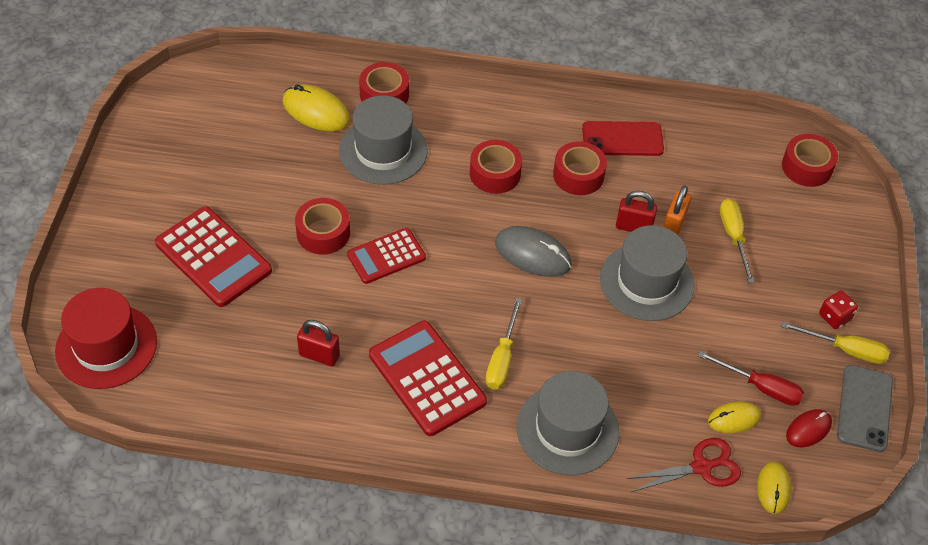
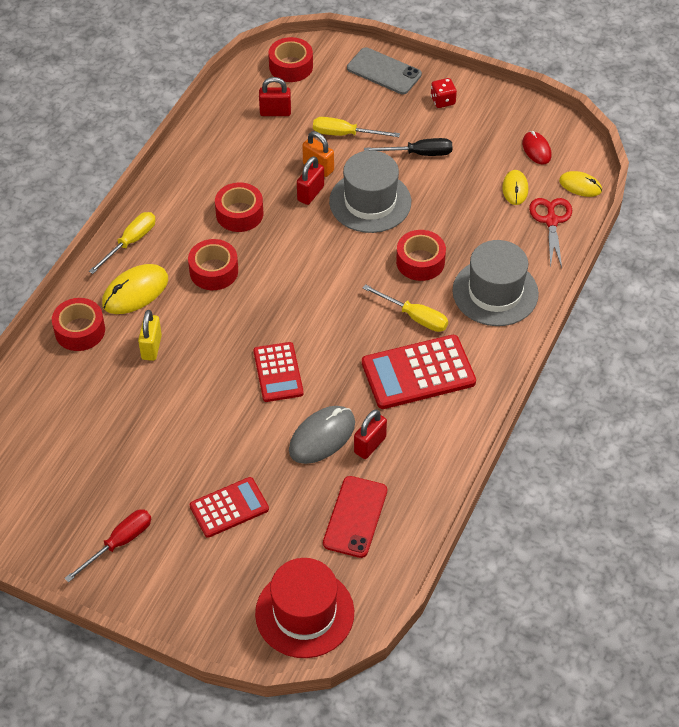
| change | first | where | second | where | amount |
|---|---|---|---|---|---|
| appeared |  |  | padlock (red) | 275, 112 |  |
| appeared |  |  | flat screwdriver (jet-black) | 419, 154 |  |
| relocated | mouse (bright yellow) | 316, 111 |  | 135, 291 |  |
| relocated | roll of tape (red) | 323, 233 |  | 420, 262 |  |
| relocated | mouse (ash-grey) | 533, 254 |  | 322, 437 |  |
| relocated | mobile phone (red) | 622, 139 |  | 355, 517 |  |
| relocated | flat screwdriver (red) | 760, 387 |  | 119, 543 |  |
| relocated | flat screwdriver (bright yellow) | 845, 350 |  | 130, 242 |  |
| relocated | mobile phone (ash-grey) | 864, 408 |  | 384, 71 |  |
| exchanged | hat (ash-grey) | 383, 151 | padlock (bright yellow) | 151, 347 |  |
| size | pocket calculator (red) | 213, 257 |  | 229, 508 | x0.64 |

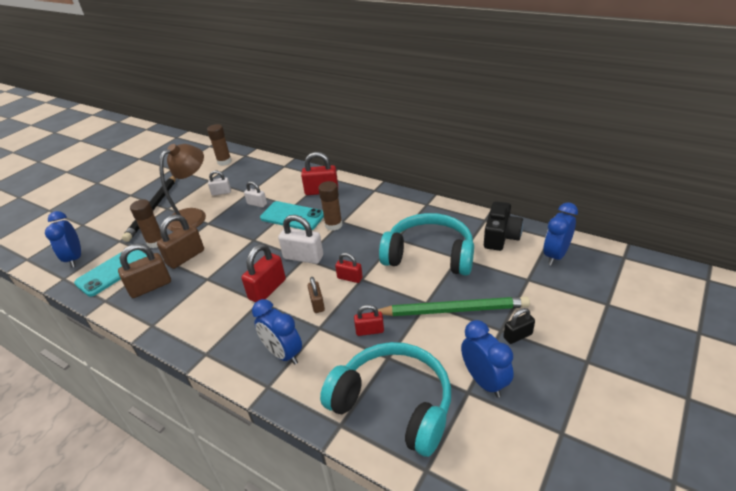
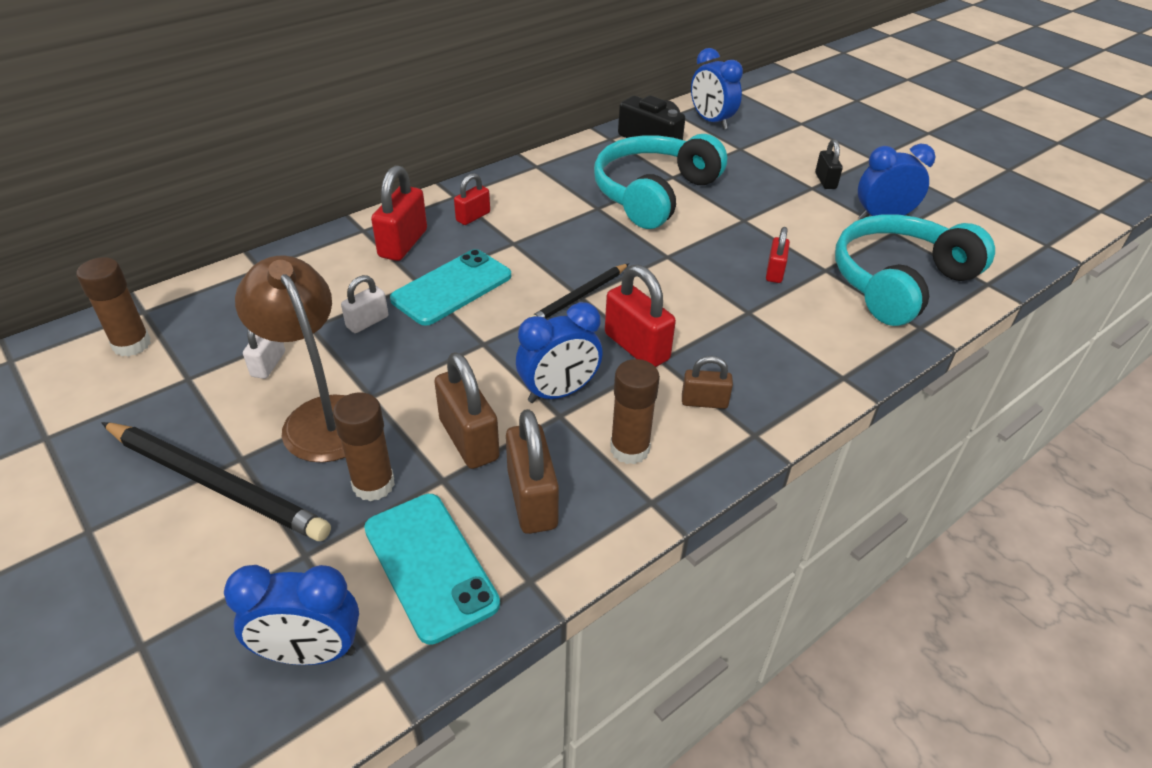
| change | first | where | second | where | amount |
|---|---|---|---|---|---|
| missing | pencil (leaf-green) | 453, 310 |  |  |  |
| relocated | alarm clock (royal blue) | 283, 354 |  | 559, 392 |  |
| relocated | padlock (dark brown) | 317, 304 |  | 704, 402 |  |
| relocated | glue (dark brown) | 333, 225 |  | 629, 449 |  |
| relocated | padlock (red) | 350, 278 |  | 473, 217 |  |
| exchanged | padlock (white) | 303, 257 | pencil (jet-black) | 579, 297 |  |

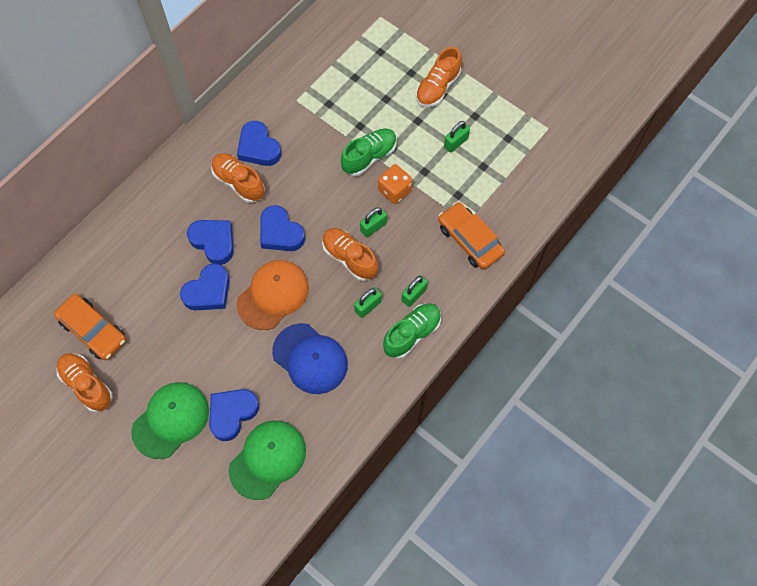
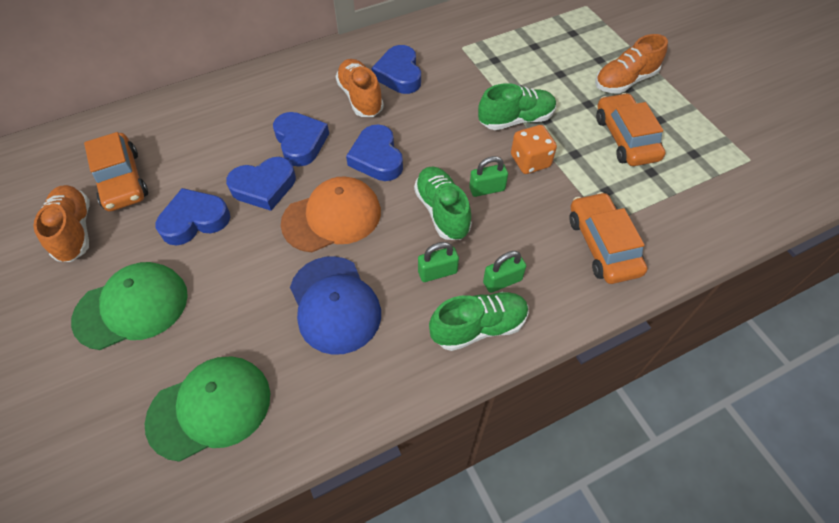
| change | first | where | second | where | amount |
|---|---|---|---|---|---|
| relocated | love heart (royal blue) | 232, 413 |  | 195, 220 |  |
| exchanged | padlock (leaf-green) | 456, 143 | car (orange) | 625, 138 |  |
| colour | shoe (orange) | 349, 258 | shoe (leaf-green) | 442, 211 |  |

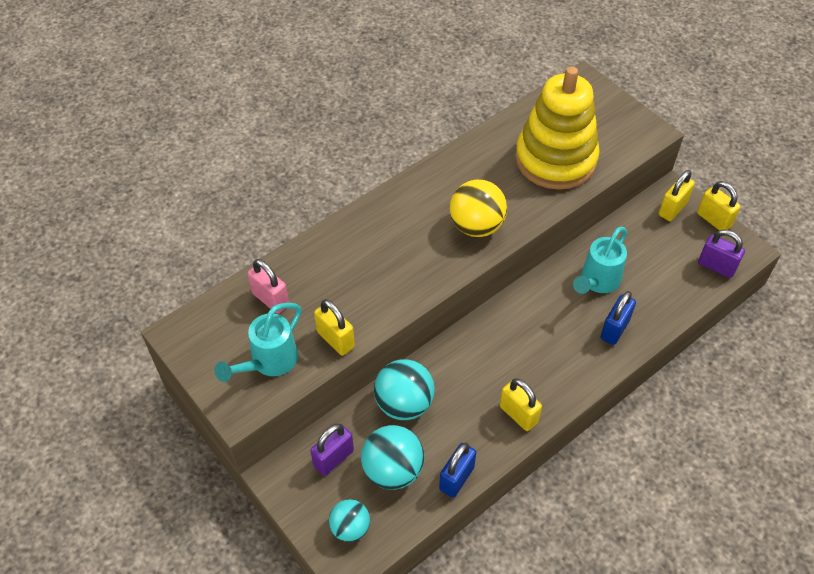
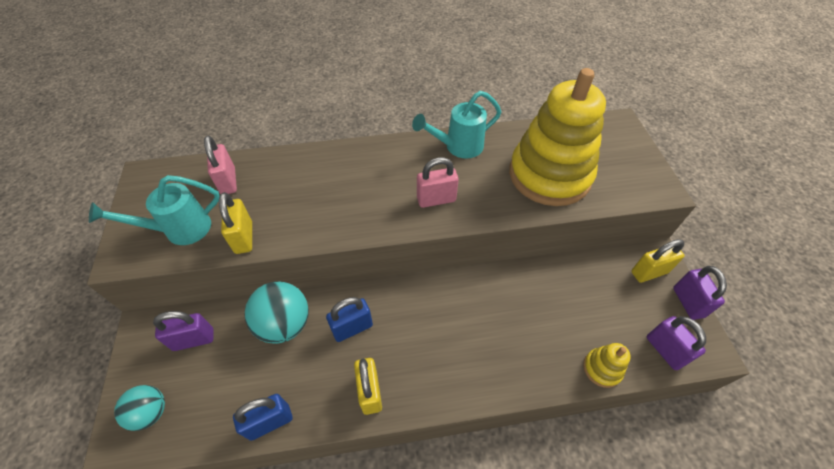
| change | first | where | second | where | amount |
|---|---|---|---|---|---|
| missing | ball (teal) | 393, 470 |  |  |  |
| appeared |  |  | ring stacker (bright yellow) | 602, 368 |  |
| relocated | watering pot (teal) | 597, 282 |  | 458, 147 |  |
| relocated | padlock (royal blue) | 614, 329 |  | 352, 328 |  |
| exchanged | ball (bright yellow) | 476, 226 | padlock (pink) | 436, 199 |  |
| colour | padlock (bright yellow) | 713, 220 | padlock (royal purple) | 688, 302 |  |

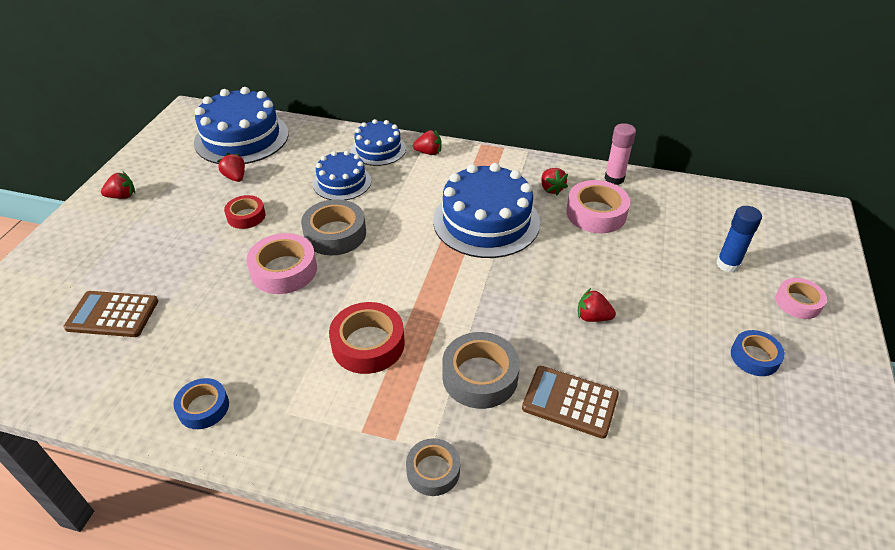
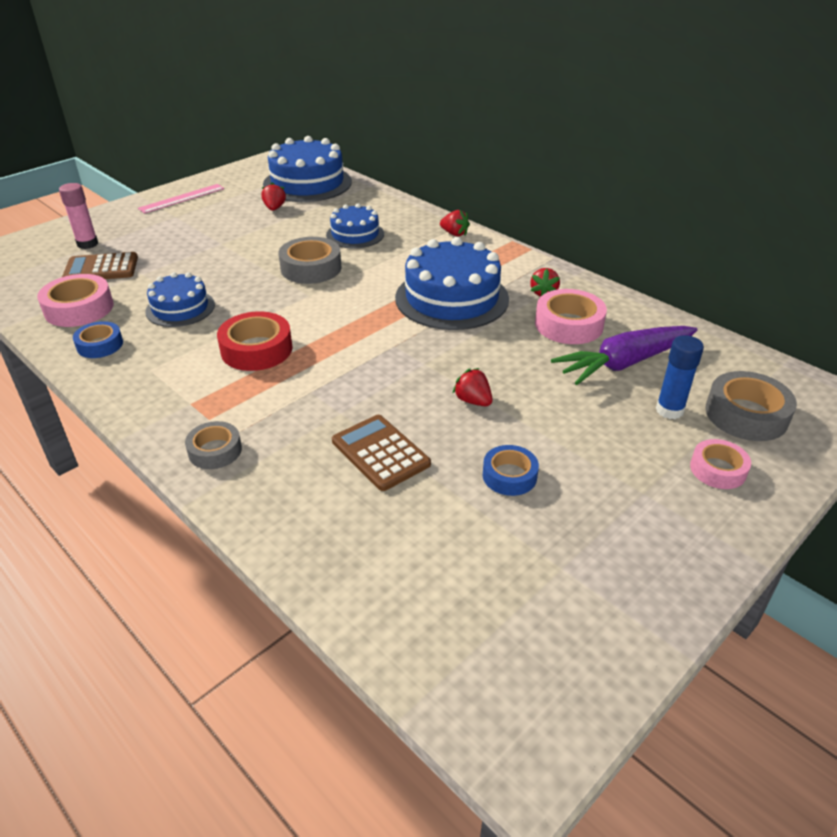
| change | first | where | second | where | amount |
|---|---|---|---|---|---|
| missing | roll of tape (red) | 246, 216 |  |  |  |
| appeared |  |  | carrot (royal purple) | 624, 363 |  |
| relocated | roll of tape (pink) | 284, 270 |  | 79, 308 |  |
| relocated | gateau (royal blue) | 378, 149 |  | 180, 308 |  |
| relocated | roll of tape (ash-grey) | 480, 376 |  | 746, 414 |  |
| relocated | glue (pink) | 614, 179 |  | 87, 244 |  |
| relocated | roll of tape (royal blue) | 754, 357 |  | 509, 476 |  |
| exchanged | berry (red) | 122, 196 | measuring stick (pink) | 182, 198 |  |
| spun | pocket calculator (dark brown) | 112, 314 |  | 101, 268 | 45 degrees counterclockwise |

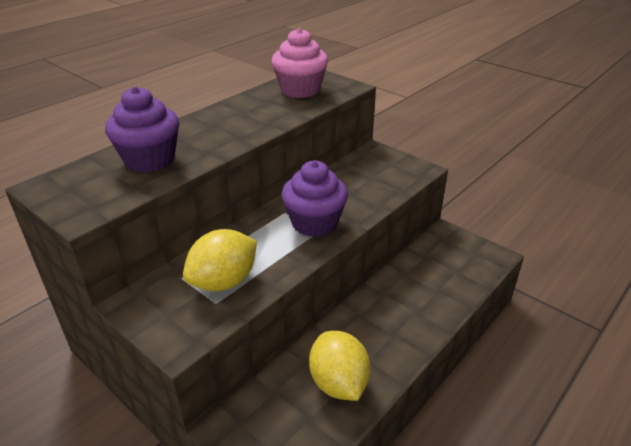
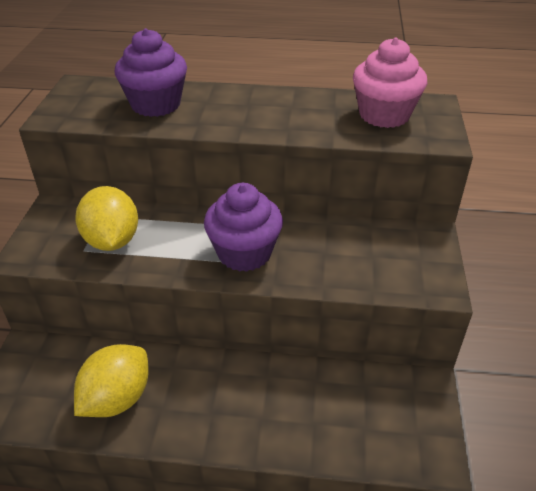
| change | first | where | second | where | amount |
|---|---|---|---|---|---|
| spun | citrus fruit (bright yellow) | 224, 282 |  | 112, 241 | 60 degrees clockwise |

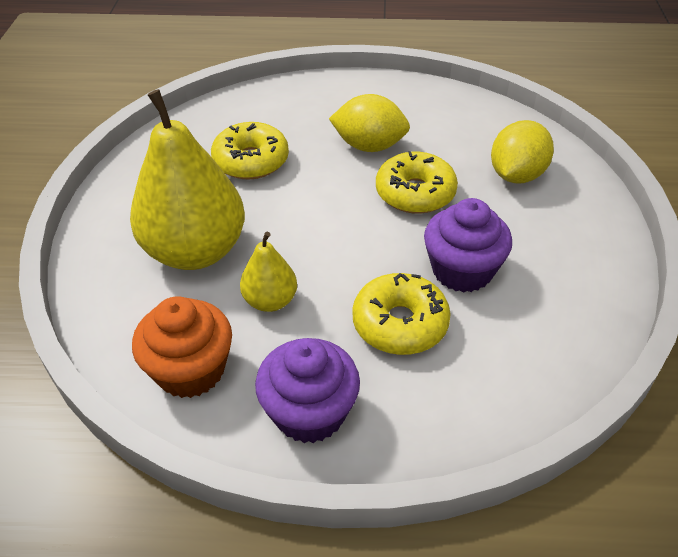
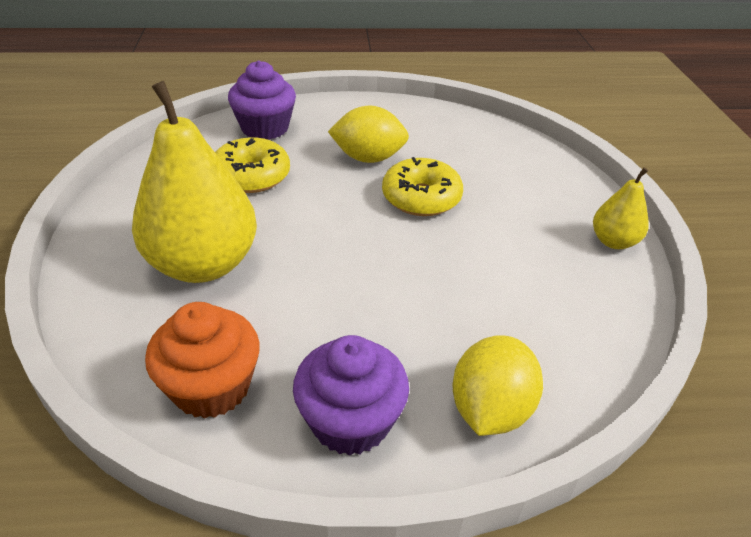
| change | first | where | second | where | amount |
|---|---|---|---|---|---|
| missing | doughnut (bright yellow) | 400, 324 |  |  |  |
| relocated | pear fruit (bright yellow) | 270, 301 |  | 613, 241 |  |
| relocated | fairy cake (royal purple) | 462, 270 |  | 265, 128 |  |
| relocated | citrus fruit (bright yellow) | 516, 175 |  | 490, 409 |  |

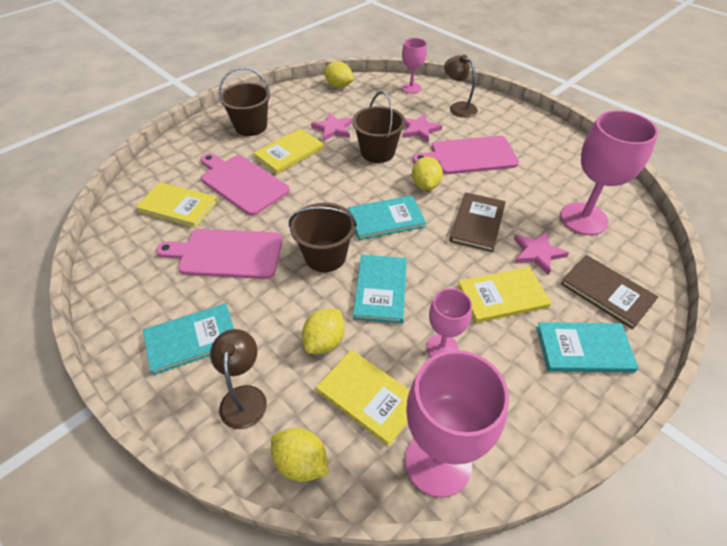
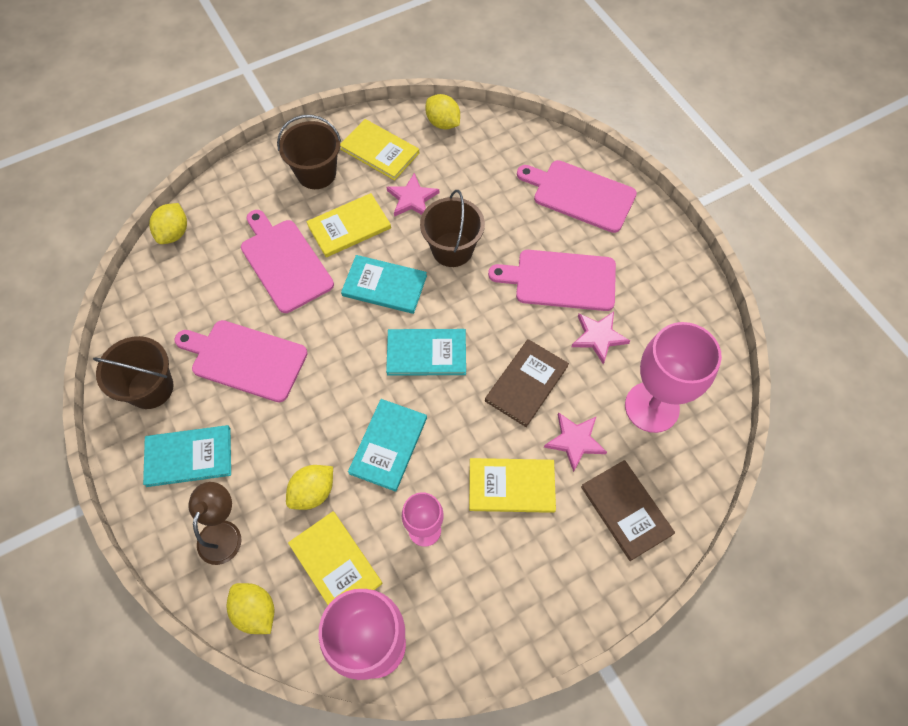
| change | first | where | second | where | amount |
|---|---|---|---|---|---|
| missing | wine glass (pink) | 411, 88 |  |  |  |
| relocated | hardback (bright yellow) | 178, 206 |  | 379, 151 |  |
| relocated | sand bucket (dark brown) | 325, 256 |  | 150, 388 |  |
| relocated | star shape (pink) | 419, 130 |  | 598, 337 |  |
| relocated | citrus fruit (bright yellow) | 425, 185 |  | 174, 233 |  |
| relocated | hardback (teal) | 584, 349 |  | 384, 285 |  |
| exchanged | lamp (dark brown) | 458, 107 | cutting board (pink) | 580, 195 |  |

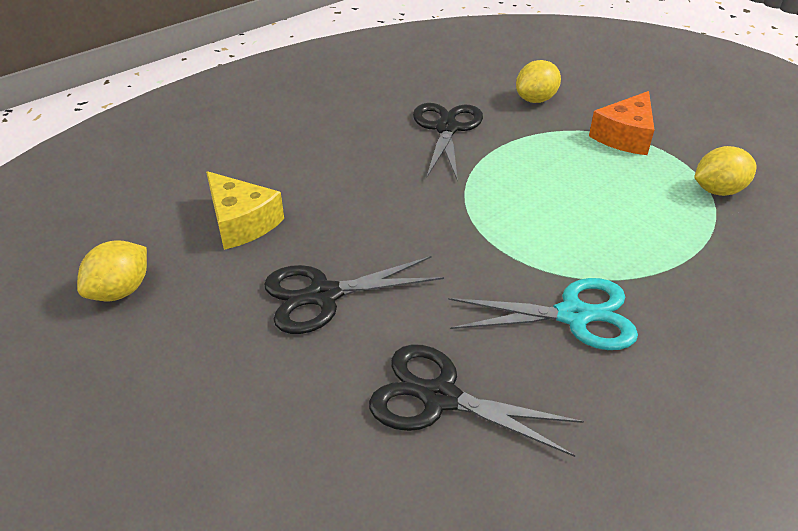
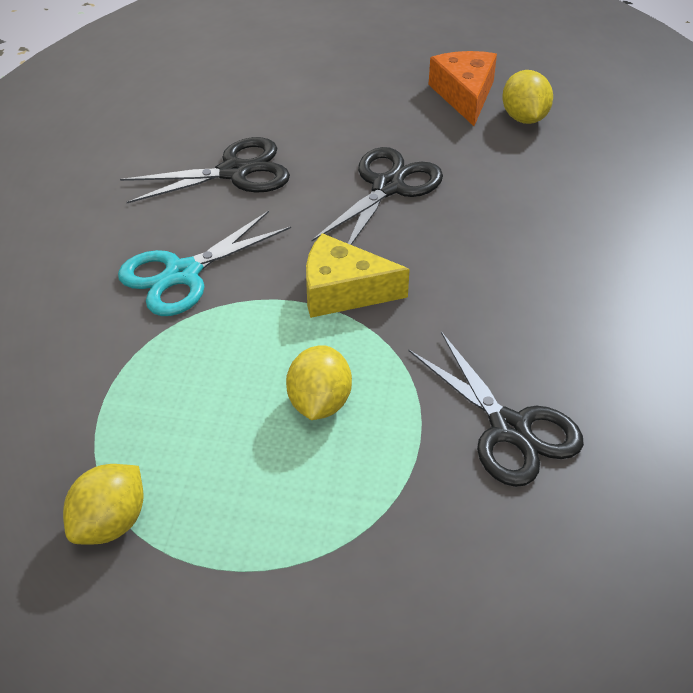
| change | first | where | second | where | amount |
|---|---|---|---|---|---|
| relocated | piece of cheese (bright yellow) | 241, 222 |  | 343, 291 |  |
| relocated | citrus fruit (bright yellow) | 535, 100 |  | 319, 403 |  |
| relocated | piece of cheese (orange) | 625, 136 |  | 464, 95 |  |

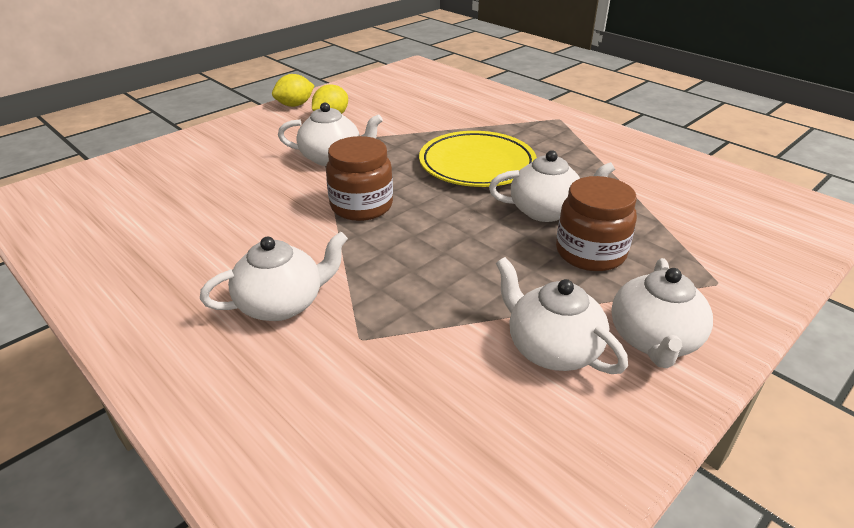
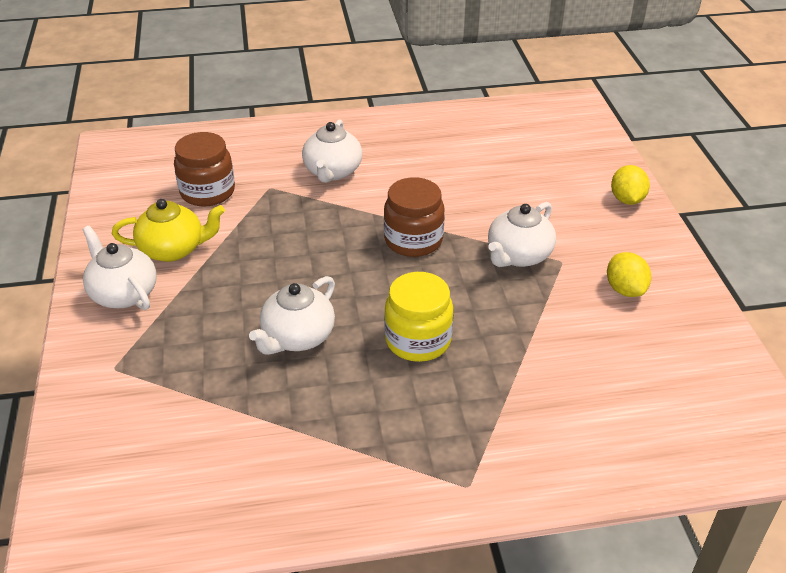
| change | first | where | second | where | amount |
|---|---|---|---|---|---|
| relocated | citrus fruit (bright yellow) | 295, 105 |  | 627, 199 |  |
| relocated | jar (dark brown) | 590, 253 |  | 207, 192 |  |
| exchanged | flat dish (bright yellow) | 477, 165 | jar (bright yellow) | 418, 340 |  |
| colour | teapot (white) | 551, 348 | teapot (bright yellow) | 173, 249 |  |

